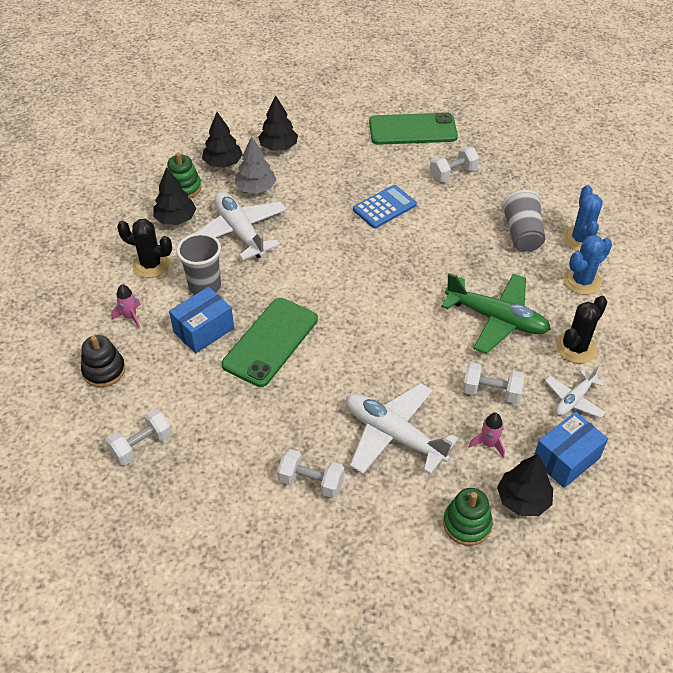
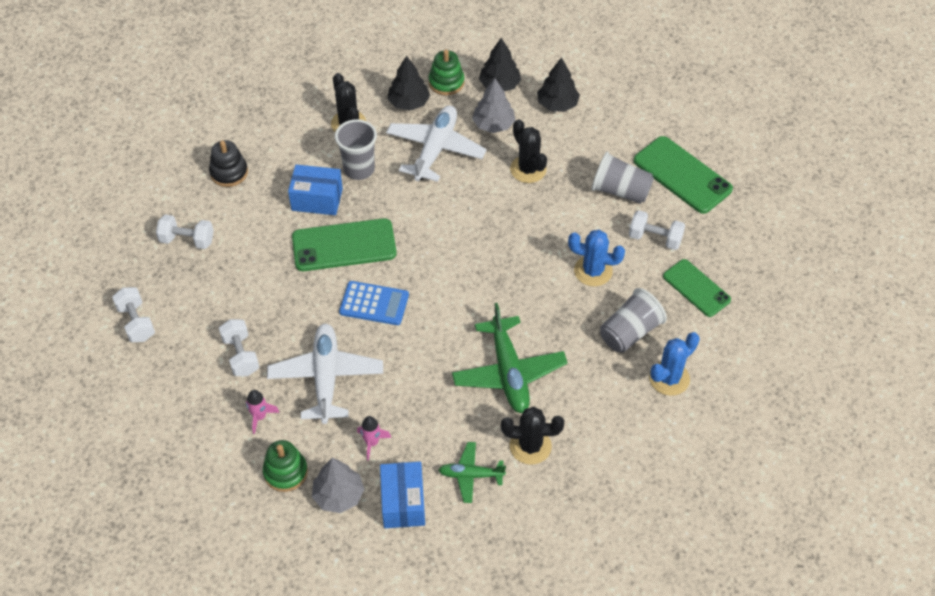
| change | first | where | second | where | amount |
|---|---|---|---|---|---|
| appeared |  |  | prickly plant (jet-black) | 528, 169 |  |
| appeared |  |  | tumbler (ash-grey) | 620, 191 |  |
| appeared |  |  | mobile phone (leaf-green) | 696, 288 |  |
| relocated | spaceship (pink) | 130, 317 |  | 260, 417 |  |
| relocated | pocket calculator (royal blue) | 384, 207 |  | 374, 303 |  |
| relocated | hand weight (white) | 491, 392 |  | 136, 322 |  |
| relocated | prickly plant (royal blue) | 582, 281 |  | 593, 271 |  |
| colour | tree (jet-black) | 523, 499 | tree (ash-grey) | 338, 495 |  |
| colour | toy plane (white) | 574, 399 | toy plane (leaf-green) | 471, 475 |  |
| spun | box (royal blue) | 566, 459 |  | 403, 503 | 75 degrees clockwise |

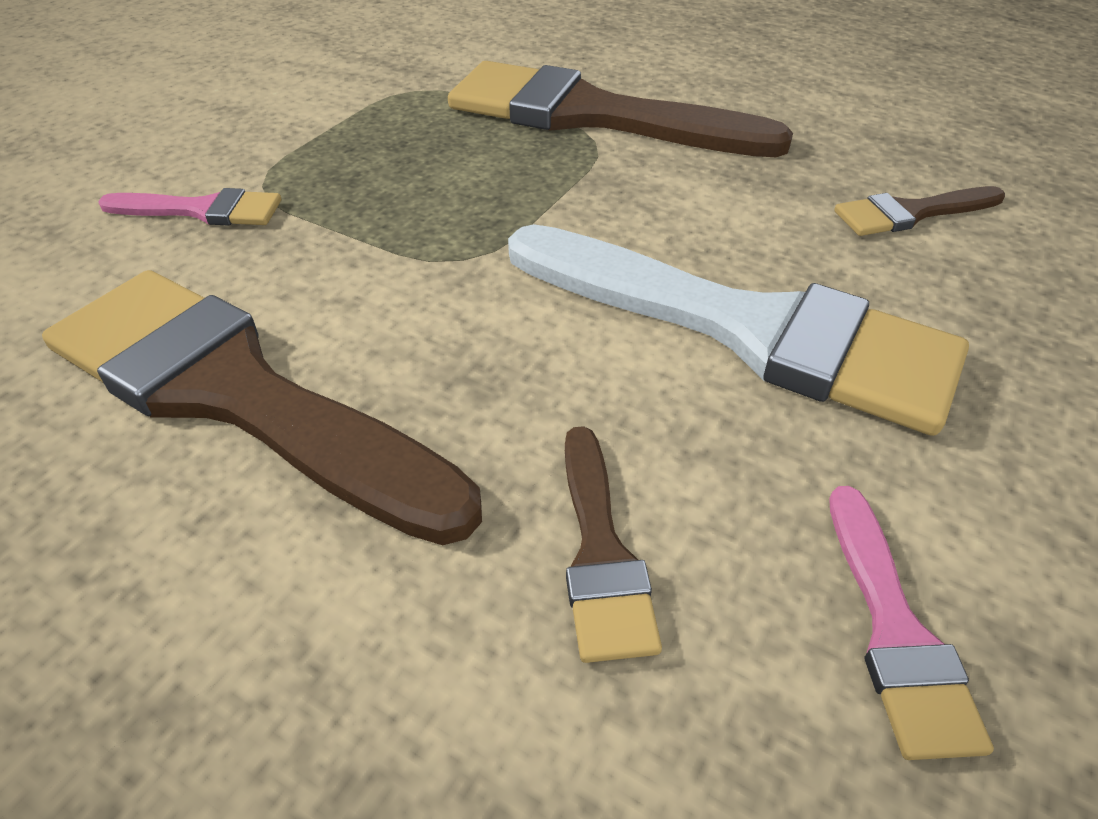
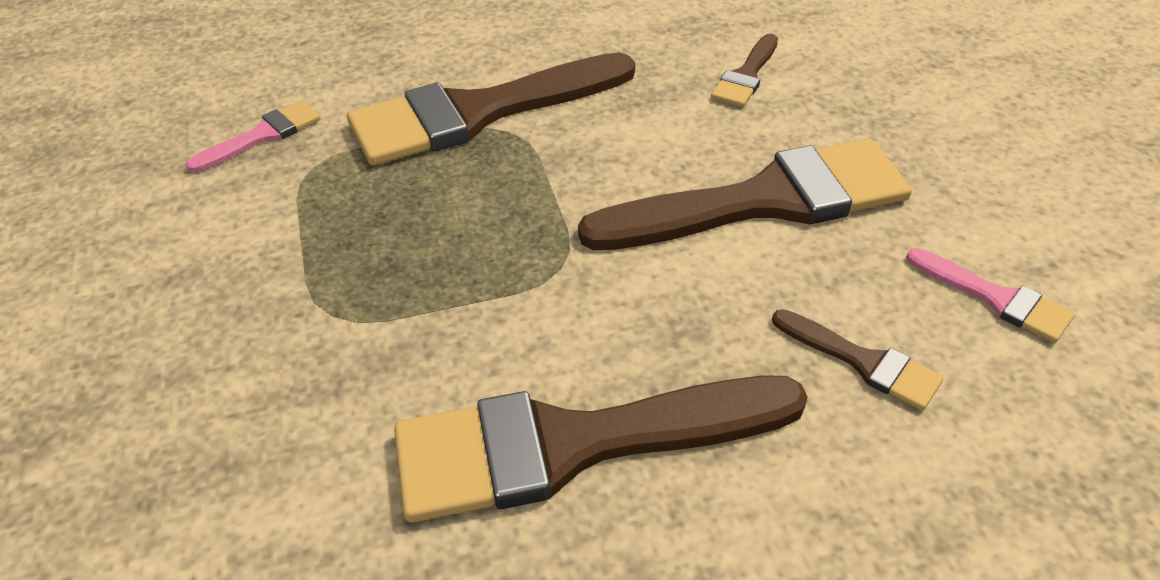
| change | first | where | second | where | amount |
|---|---|---|---|---|---|
| relocated | brush (pink) | 203, 210 |  | 262, 136 |  |
| colour | brush (white) | 745, 328 | brush (dark brown) | 764, 201 |  |

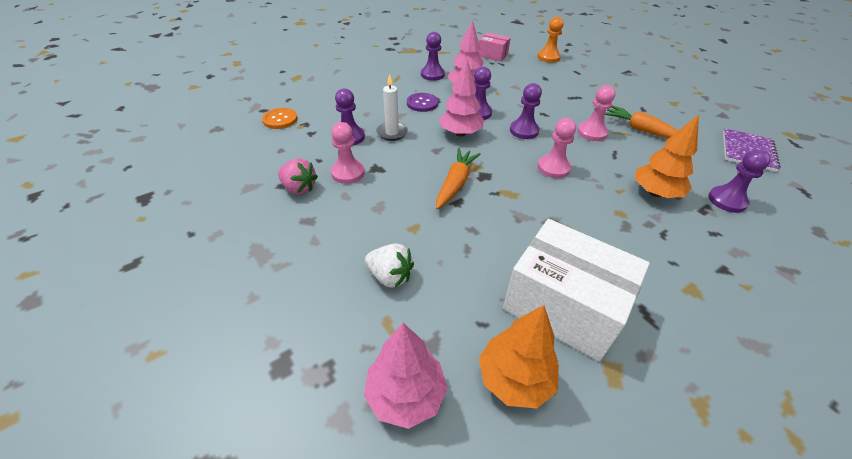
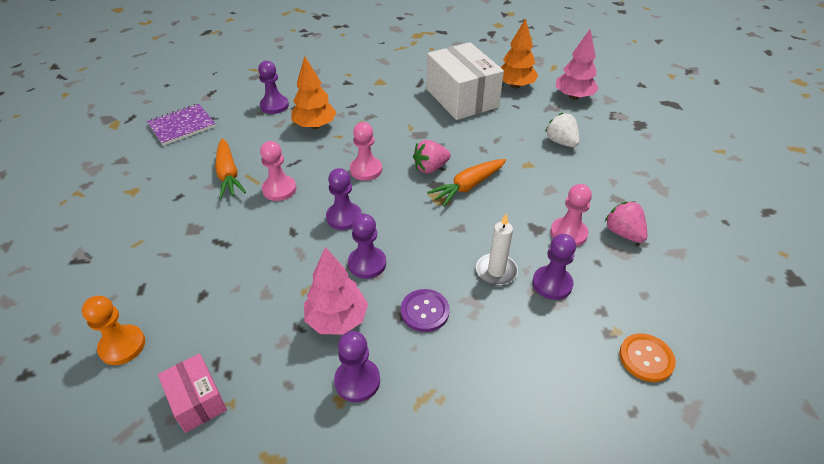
| change | first | where | second | where | amount |
|---|---|---|---|---|---|
| missing | tree (pink) | 460, 133 |  |  |  |
| appeared |  |  | berry (pink) | 430, 168 |  |

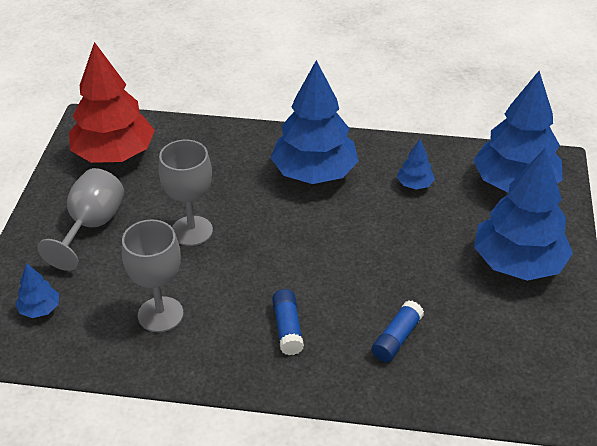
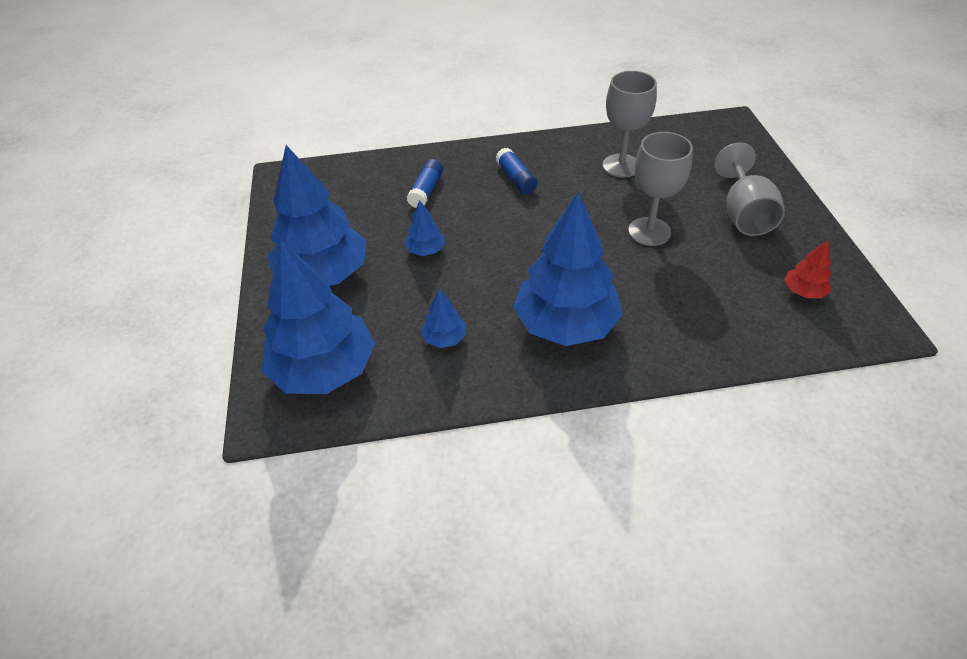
| change | first | where | second | where | amount |
|---|---|---|---|---|---|
| relocated | tree (royal blue) | 40, 309 |  | 426, 250 |  |
| size | tree (red) | 114, 154 |  | 803, 291 | x0.43 |

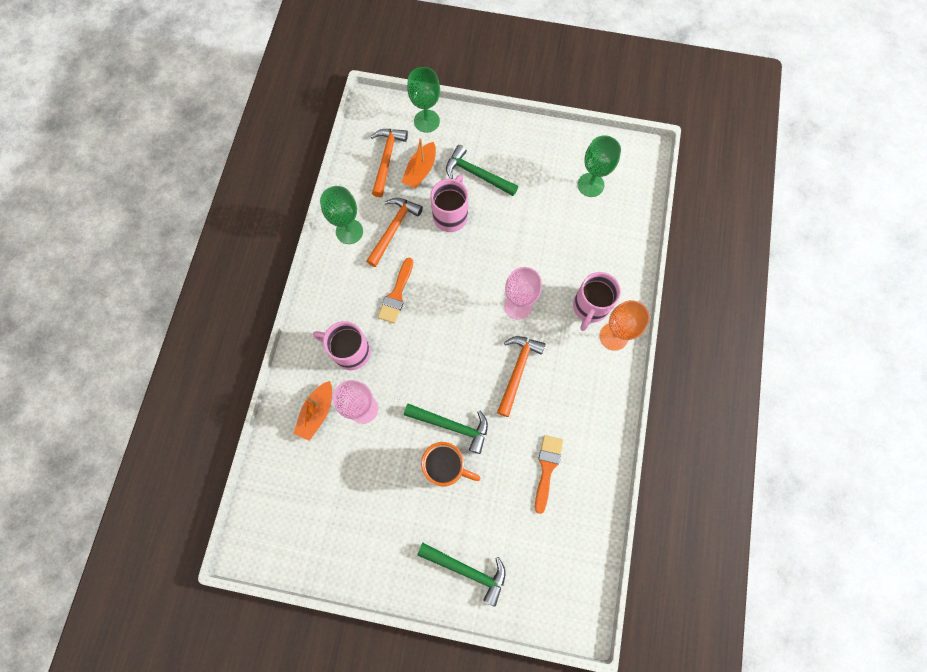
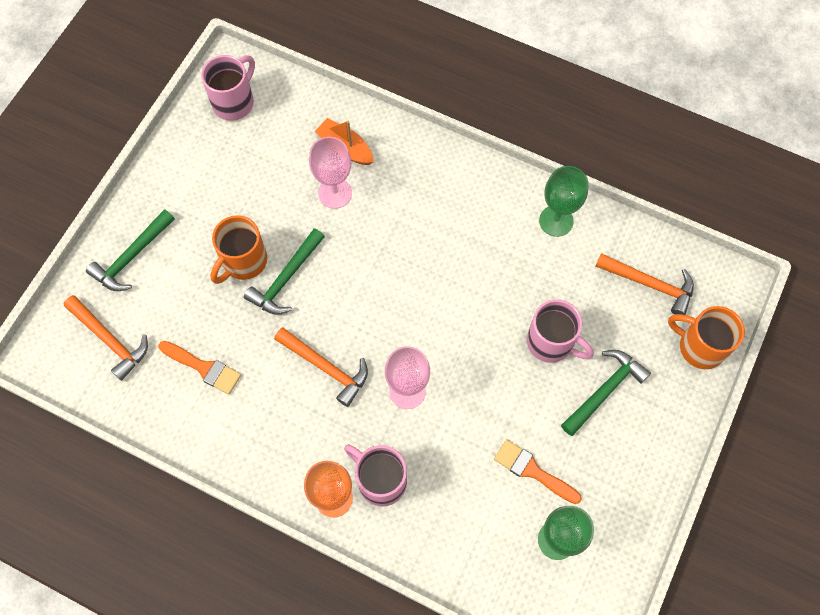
| change | first | where | second | where | amount |
|---|---|---|---|---|---|
| missing | boat (orange) | 420, 171 |  |  |  |
| relocated | mug (pink) | 350, 351 |  | 234, 102 |  |
| relocated | carpenter's hammer (orange) | 393, 229 |  | 110, 339 |  |
| relocated | brush (orange) | 396, 294 |  | 532, 471 |  |
| exchanged | wine glass (leaf-green) | 426, 121 | mug (orange) | 699, 346 |  |

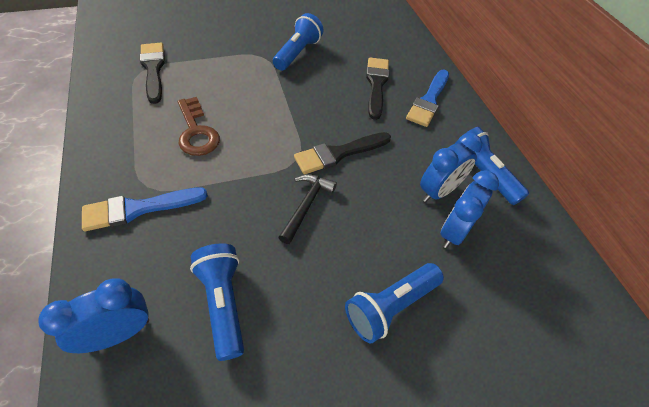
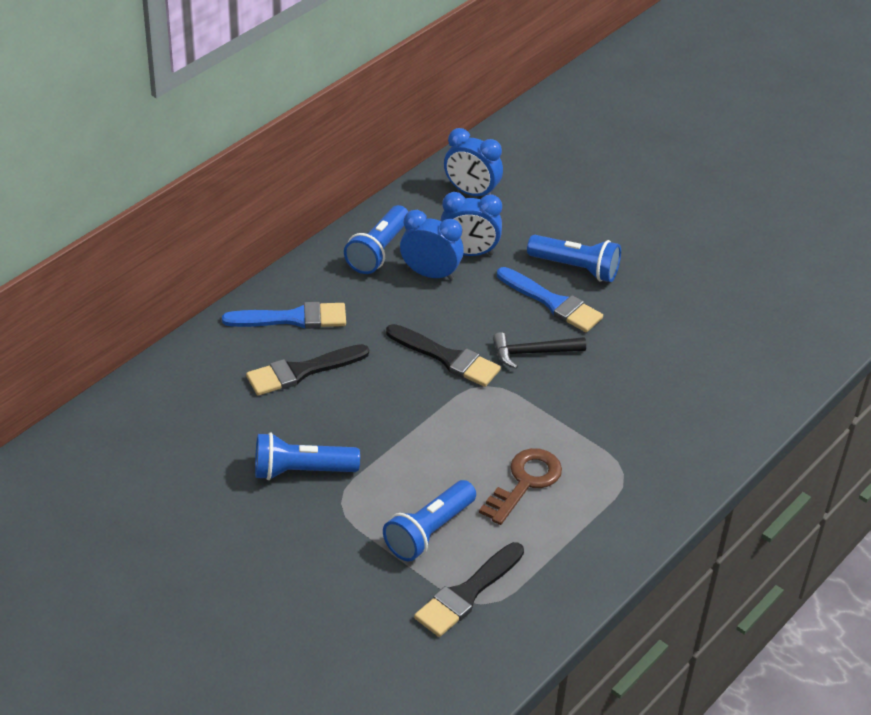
| change | first | where | second | where | amount |
|---|---|---|---|---|---|
| relocated | alarm clock (royal blue) | 119, 333 |  | 471, 192 |  |
| relocated | brush (royal blue) | 138, 209 |  | 553, 303 |  |
| relocated | pocket torch (royal blue) | 223, 303 |  | 429, 532 |  |

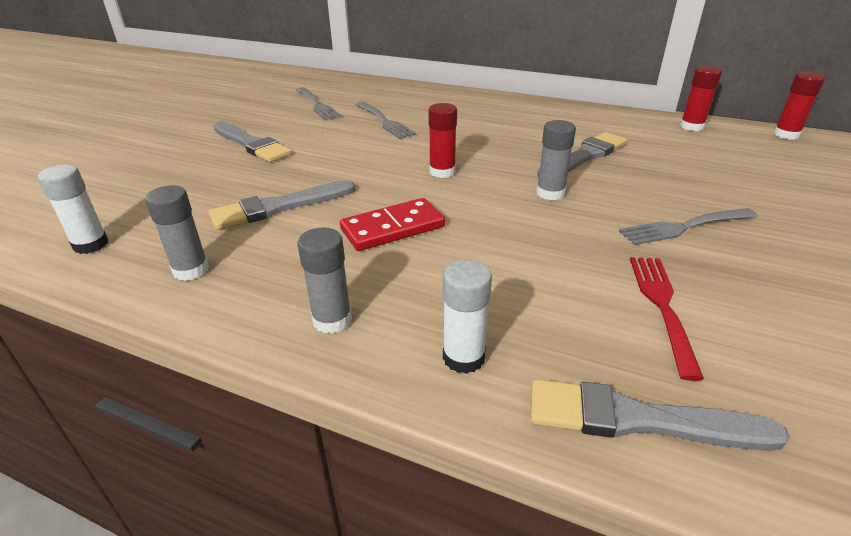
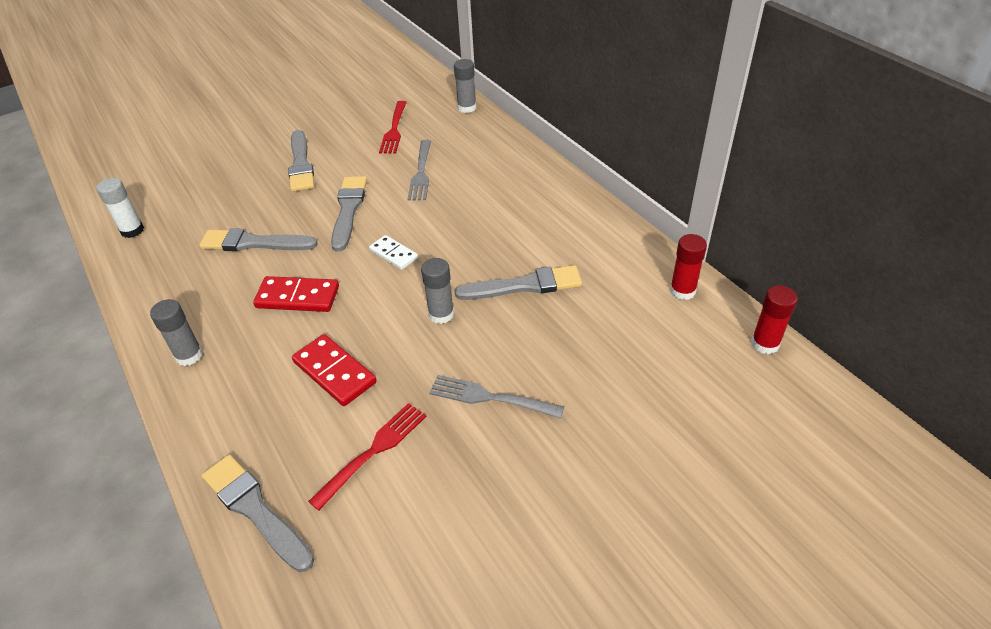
| change | first | where | second | where | amount |
|---|---|---|---|---|---|
| missing | glue (white) | 463, 357 |  |  |  |
| appeared |  |  | domino tile (red) | 334, 372 |  |
| appeared |  |  | brush (ash-grey) | 348, 210 |  |
| relocated | glue (ash-grey) | 191, 270 |  | 467, 108 |  |
| exchanged | glue (red) | 442, 172 | domino tile (white) | 393, 254 |  |
| colour | fork (ash-grey) | 317, 105 | fork (red) | 394, 129 |  |

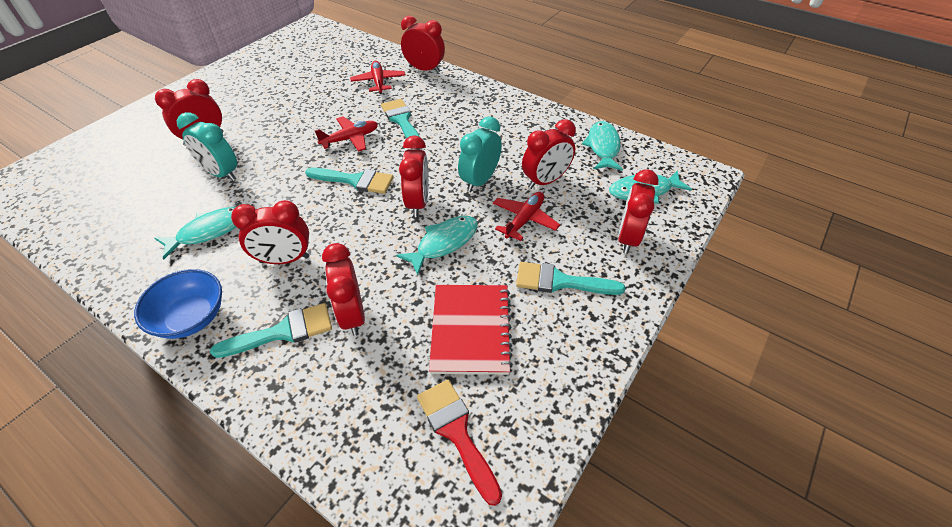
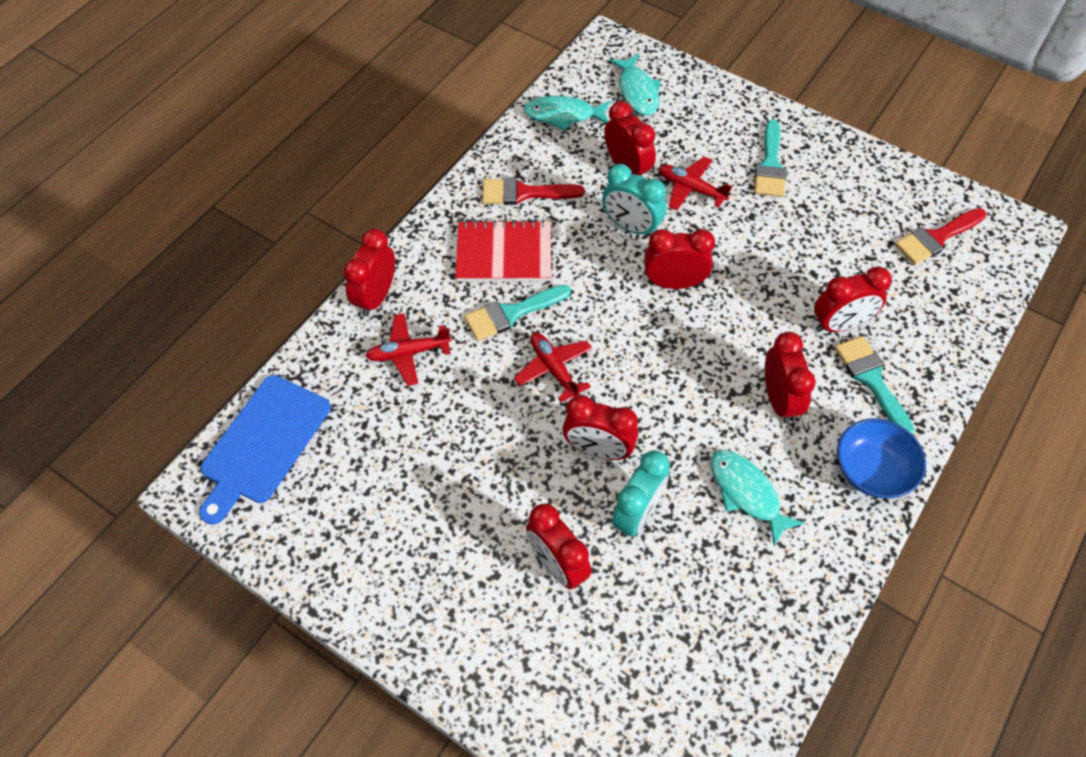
| change | first | where | second | where | amount |
|---|---|---|---|---|---|
| missing | brush (teal) | 355, 180 |  |  |  |
| missing | toy fish (teal) | 444, 243 |  |  |  |
| appeared |  |  | cutting board (royal blue) | 264, 443 |  |
| appeared |  |  | brush (red) | 524, 193 |  |
| relocated | notebook (red) | 470, 330 |  | 504, 254 |  |
| relocated | alarm clock (red) | 628, 238 |  | 598, 449 |  |

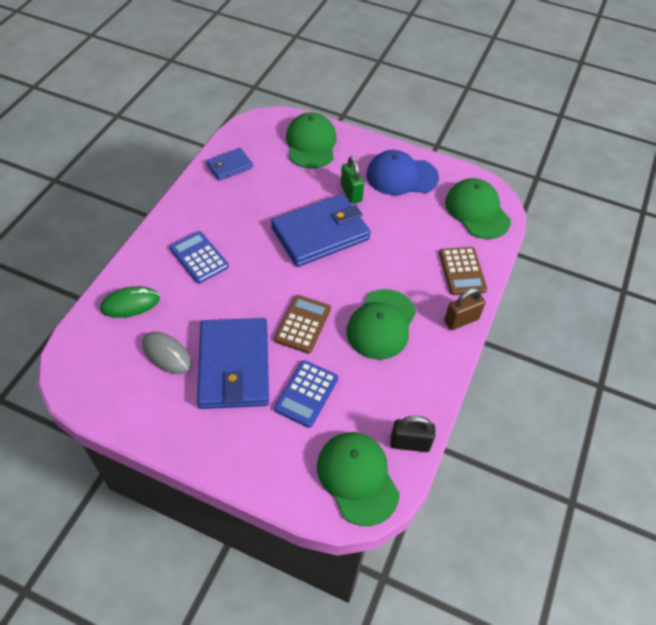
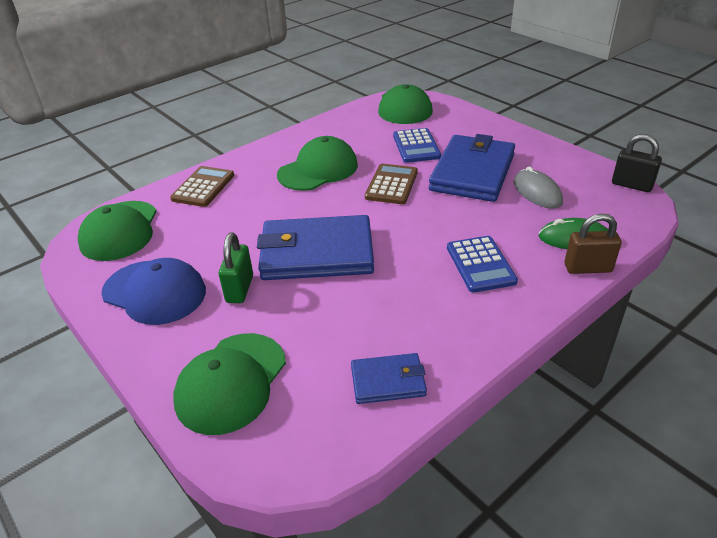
| change | first | where | second | where | amount |
|---|---|---|---|---|---|
| relocated | padlock (jet-black) | 410, 443 |  | 631, 185 |  |
| relocated | padlock (dark brown) | 461, 320 |  | 587, 268 |  |
| spun | pocket calculator (dark brown) | 303, 324 |  | 391, 185 | 150 degrees clockwise |
| spun | pocket calculator (royal blue) | 306, 394 |  | 416, 146 | 120 degrees clockwise |

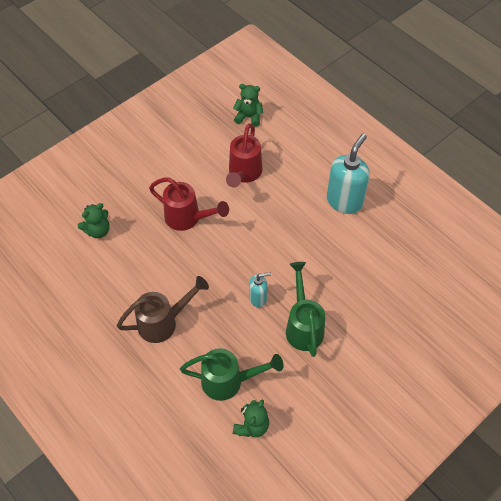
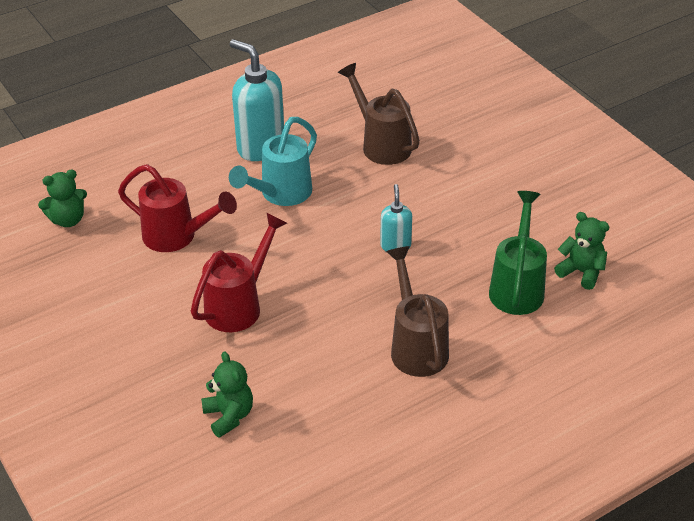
| change | first | where | second | where | amount |
|---|---|---|---|---|---|
| missing | watering pot (leaf-green) | 303, 325 |  |  |  |
| appeared |  |  | watering pot (teal) | 280, 195 |  |
| appeared |  |  | watering pot (dark brown) | 381, 144 |  |
| spun | teddy bear (leaf-green) | 248, 117 |  | 68, 220 | 135 degrees counterclockwise |

